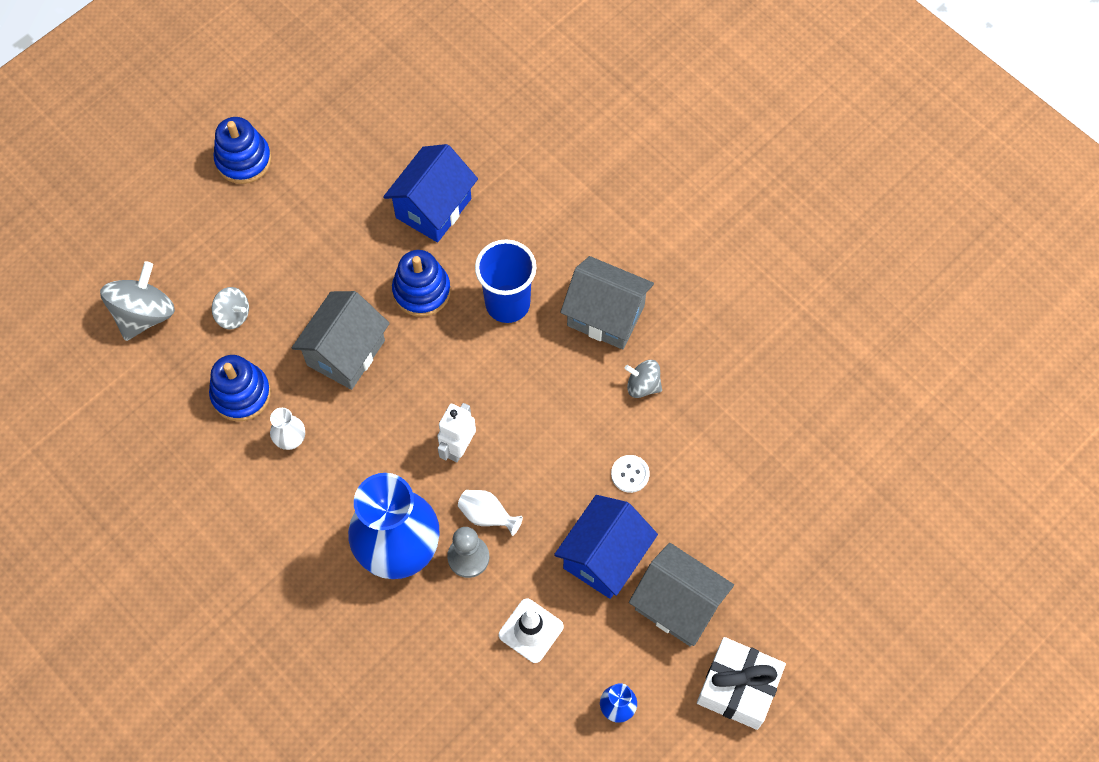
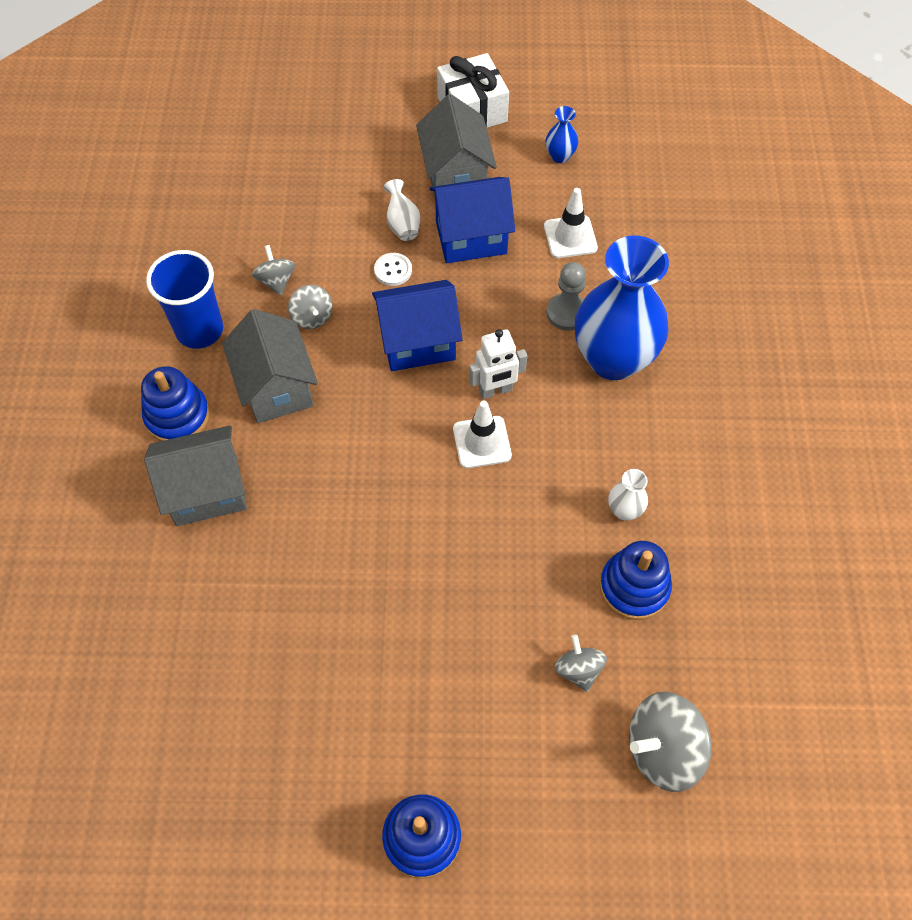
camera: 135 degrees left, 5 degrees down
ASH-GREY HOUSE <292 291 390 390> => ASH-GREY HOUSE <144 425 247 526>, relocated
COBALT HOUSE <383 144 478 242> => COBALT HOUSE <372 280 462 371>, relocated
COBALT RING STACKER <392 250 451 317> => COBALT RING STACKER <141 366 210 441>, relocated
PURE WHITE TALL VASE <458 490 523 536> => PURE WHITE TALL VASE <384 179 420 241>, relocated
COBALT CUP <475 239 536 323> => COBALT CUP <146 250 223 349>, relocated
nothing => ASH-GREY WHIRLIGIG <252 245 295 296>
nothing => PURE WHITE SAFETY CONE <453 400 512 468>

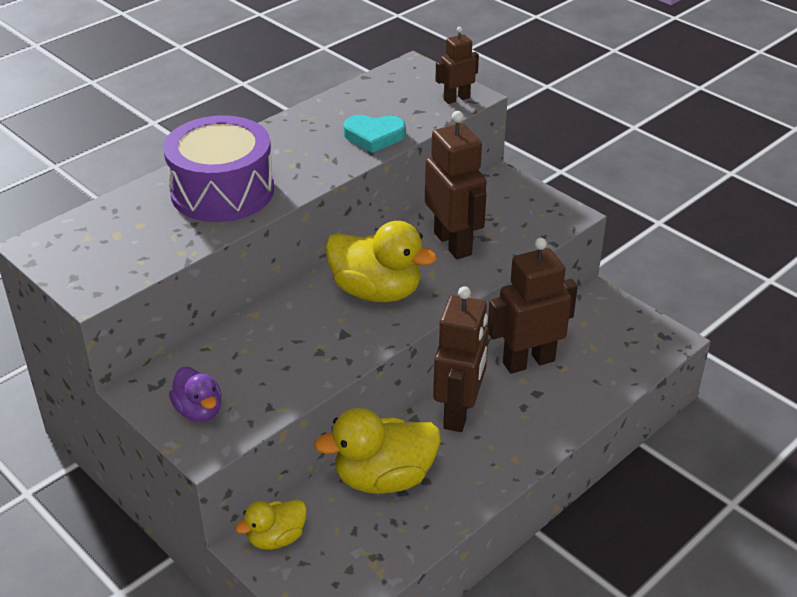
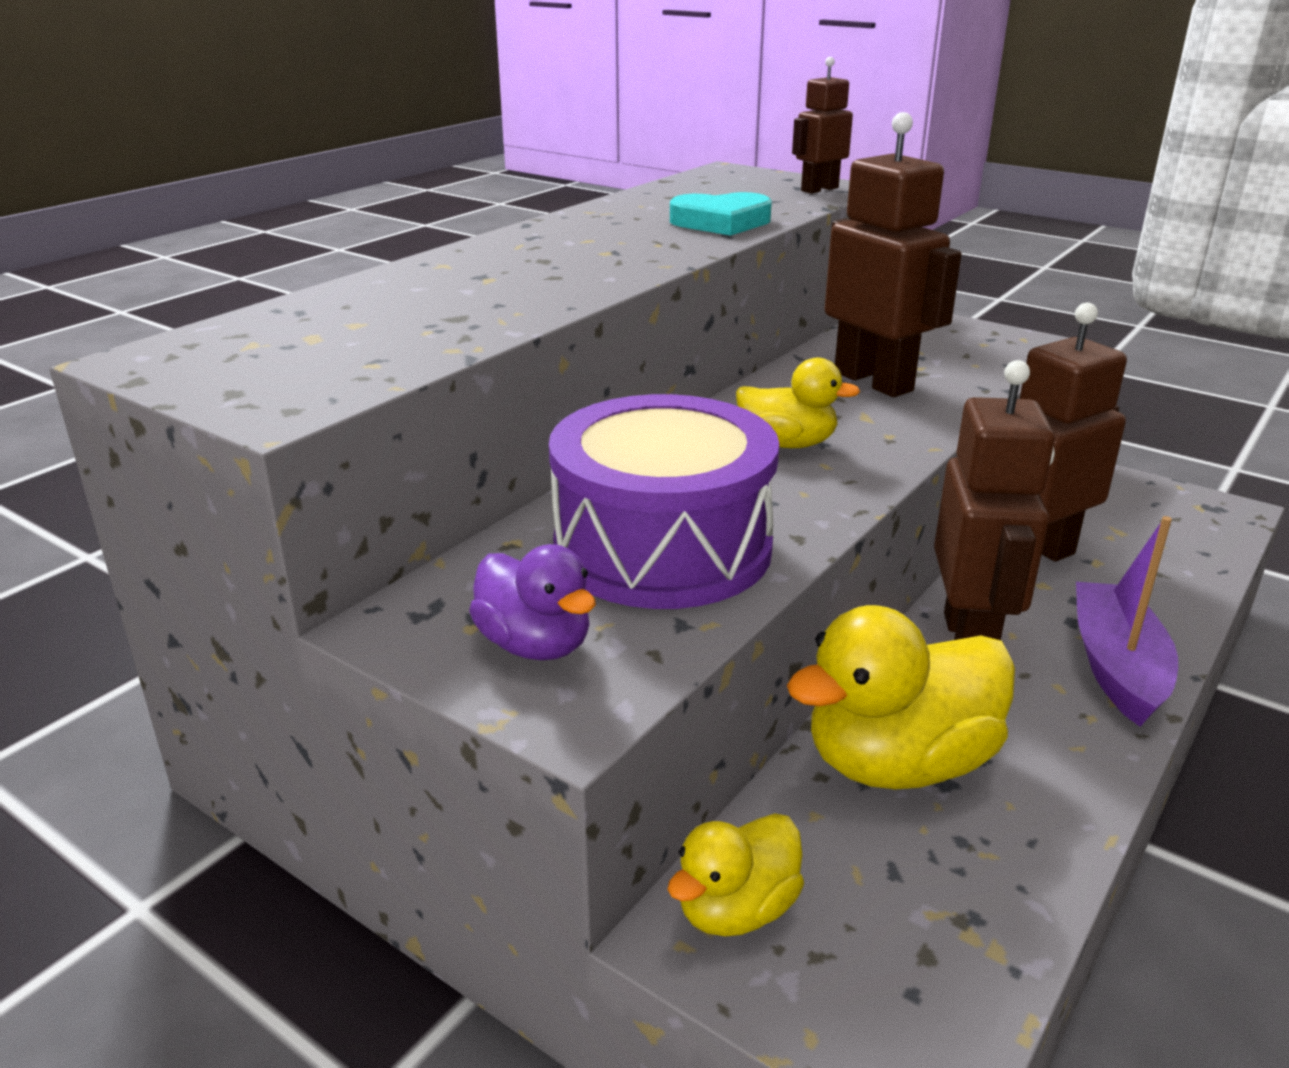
camera: 10 degrees left, 10 degrees down
ROYAL PURPLE SNARE DRUM <163 115 274 222> => ROYAL PURPLE SNARE DRUM <549 394 779 609>, relocated
GOLDEN RUBBER DUCK <325 221 437 302> => GOLDEN RUBBER DUCK <736 358 861 448>, x0.57
nothing => ROYAL PURPLE TOY BOAT <1076 516 1178 727>

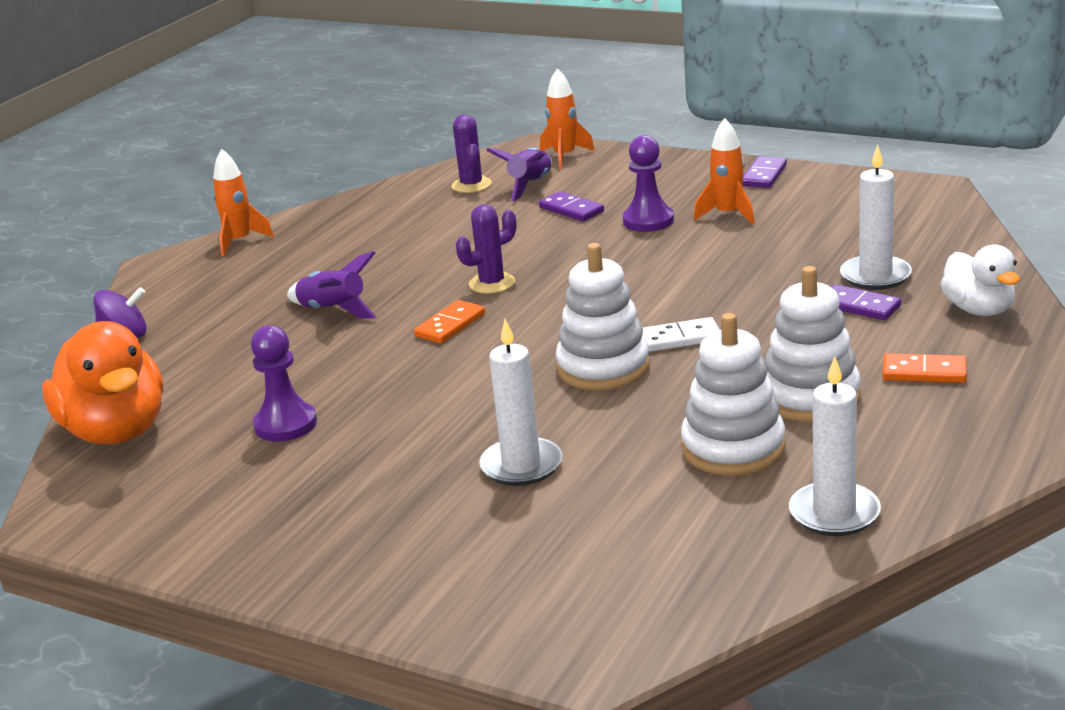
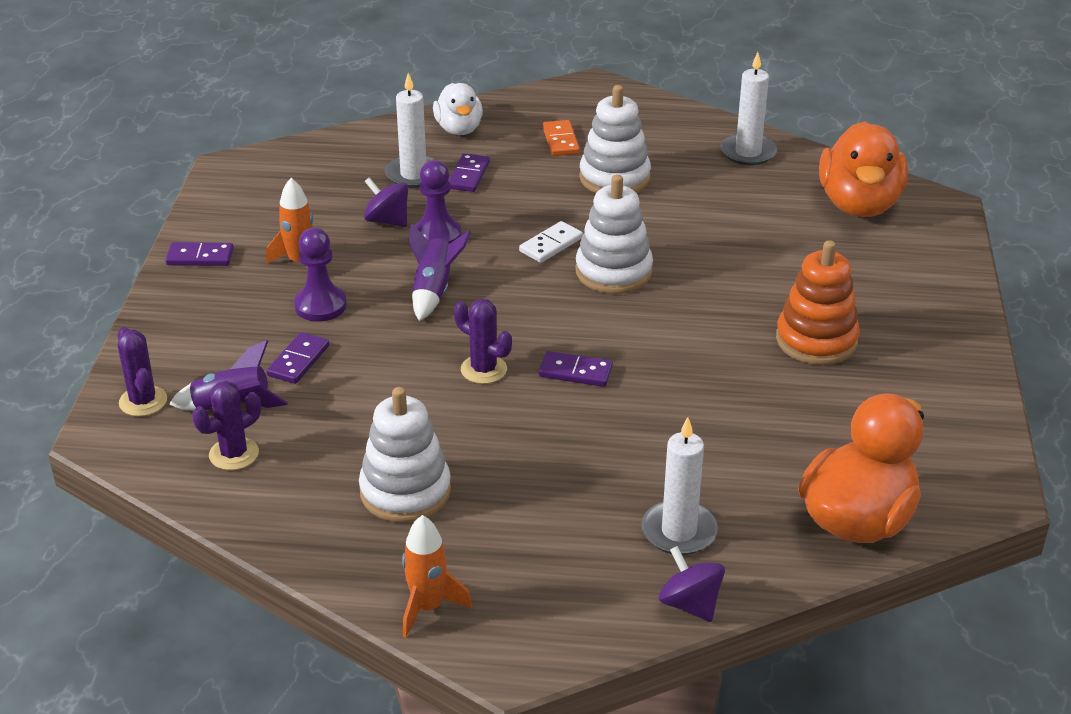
camera: 115 degrees left, 10 degrees up
ROYAL PURPLE GAME PAWN <251 325 317 442> => ROYAL PURPLE GAME PAWN <414 160 462 243>, relocated
ROYAL PURPLE TOY ROCKET <287 251 376 319> => ROYAL PURPLE TOY ROCKET <409 224 471 321>, relocated
BRIGHT ORANGE DOMINO TILE <414 300 485 343> => ROYAL PURPLE DOMINO TILE <539 351 613 387>
PURE WHITE WAX CANDLE <479 319 562 486> => PURE WHITE WAX CANDLE <641 417 718 555>, relocated
BRIGHT ORANGE TOY ROCKET <540 68 595 169> => ROYAL PURPLE PRICKLY PLANT <117 327 167 416>
PURE WHITE DOMINO TILE <643 317 720 352> => PURE WHITE DOMINO TILE <519 221 583 263>, 75 degrees clockwise
PURE WHITE RING STACKER <681 313 786 476> => PURE WHITE RING STACKER <359 387 451 523>, relocated
PURE WHITE RUBBER DUCK <940 245 1020 316> => PURE WHITE RUBBER DUCK <433 83 483 135>, 120 degrees clockwise
nothing => ROYAL PURPLE WHIRLIGIG <364 177 408 227>
nothing => BRIGHT ORANGE RING STACKER <776 240 860 365>
nothing => BRIGHT ORANGE RUBBER DUCK <819 121 908 217>

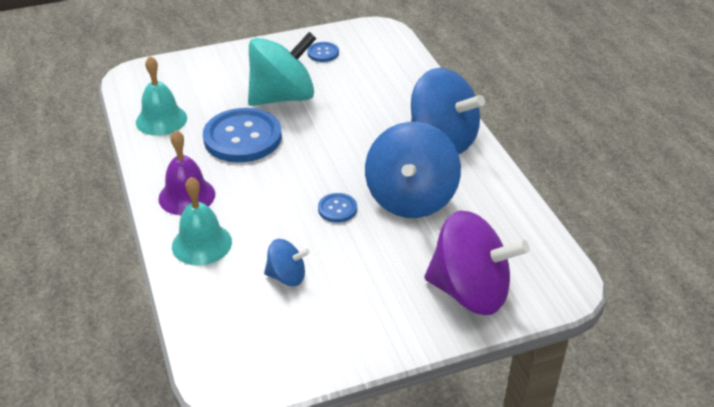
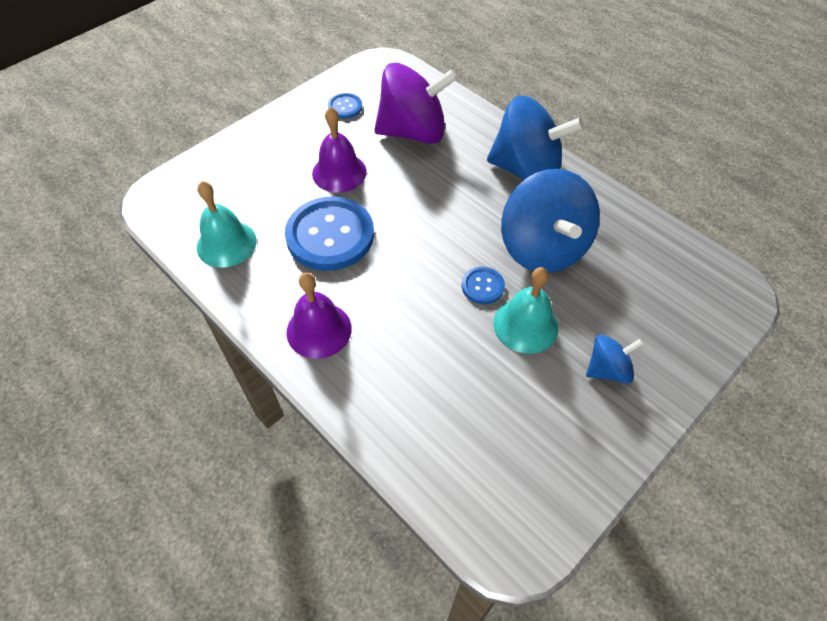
camera: 25 degrees left, 15 degrees up
TEAL HAND BELL <172 177 232 266> => TEAL HAND BELL <493 267 558 354>, relocated
TEAL WHIRLIGIG <248 32 317 106> => ROYAL PURPLE HAND BELL <312 107 367 193>
COBALT WHIRLIGIG <264 239 310 286> => COBALT WHIRLIGIG <586 335 644 384>, relocated
ROYAL PURPLE WHIRLIGIG <424 211 530 315> => ROYAL PURPLE WHIRLIGIG <374 63 458 144>, relocated

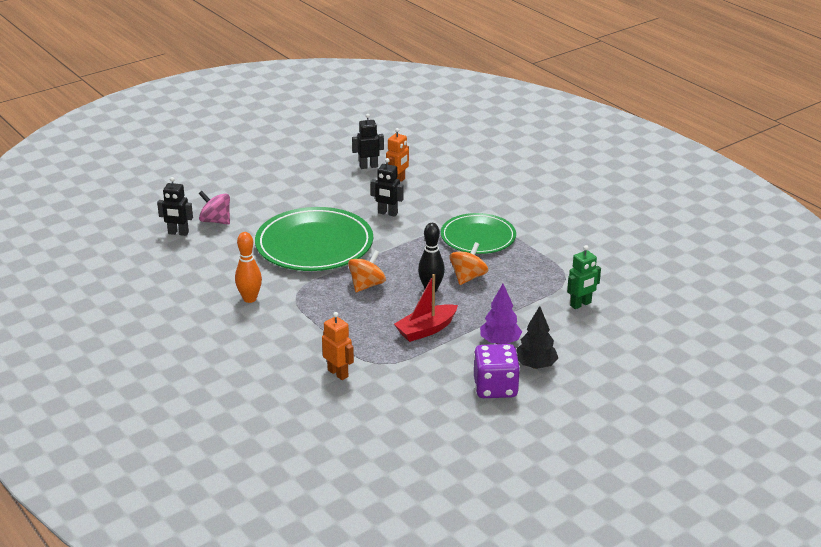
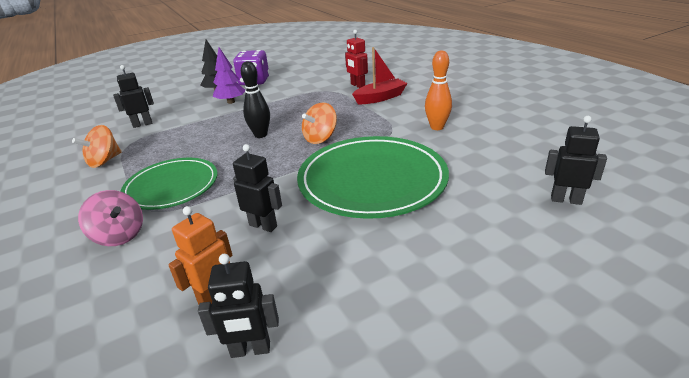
camera: 170 degrees left, 0 degrees up
ROSY WHIRLIGIG <199 191 230 225> => ROSY WHIRLIGIG <78 190 143 246>, relocated
BRIGHT ORANGE ROBOT <322 312 354 380> => SCARLET ROBOT <345 30 368 88>
SCARLET TOY BOAT <394 274 458 342> => SCARLET TOY BOAT <352 47 408 104>, relocated
BRIGHT ORANGE WHIRLIGIG <450 242 488 285> => BRIGHT ORANGE WHIRLIGIG <72 125 122 168>, relocated
EMERALD ROBOT <567 245 601 309> => BLACK ROBOT <113 65 154 128>

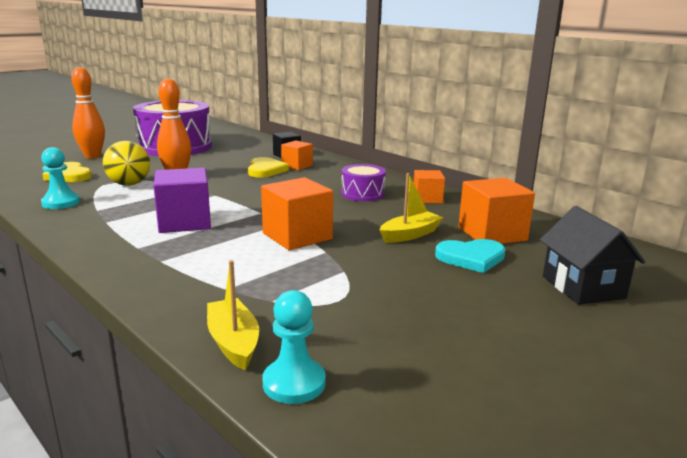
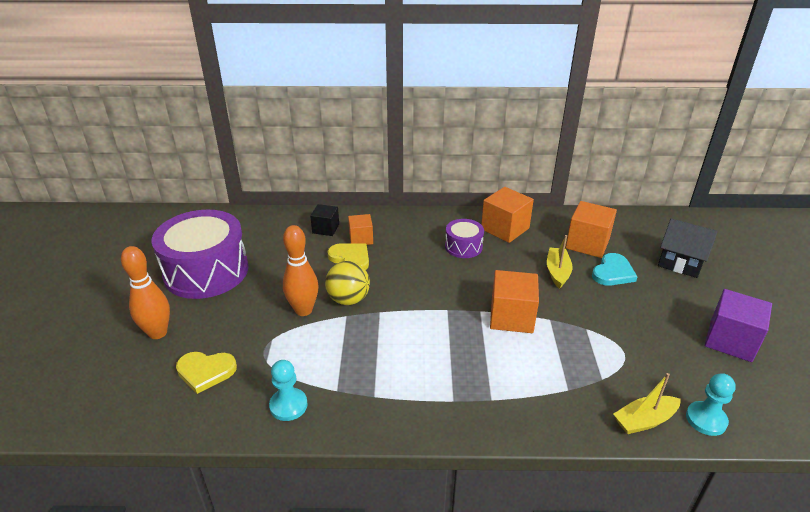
camera: 45 degrees left, 15 degrees up
GOLDEN PLAY BALL <103 141 150 186> => GOLDEN PLAY BALL <325 261 370 305>, relocated
ROYAL PURPLE BLOCK <153 168 211 233> => ROYAL PURPLE BLOCK <705 289 772 362>, relocated
GOLDEN TOY BOAT <207 260 259 370> => GOLDEN TOY BOAT <613 373 681 434>, 45 degrees counterclockwise
BRIGHT ORANGE BLOCK <414 170 445 204> => BRIGHT ORANGE BLOCK <481 187 534 243>, x1.63

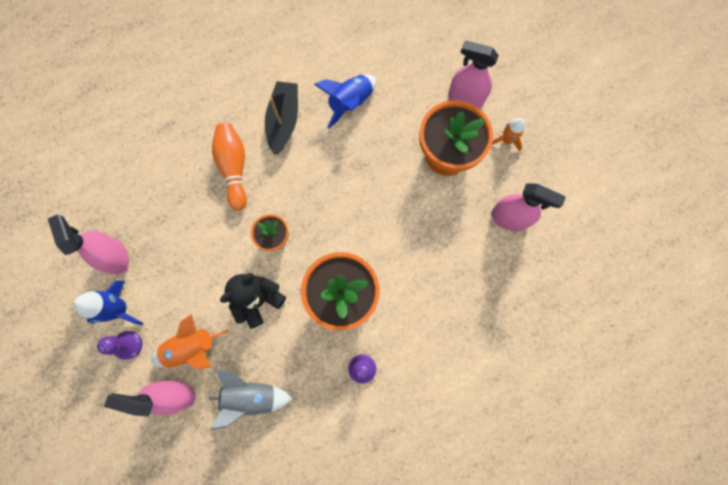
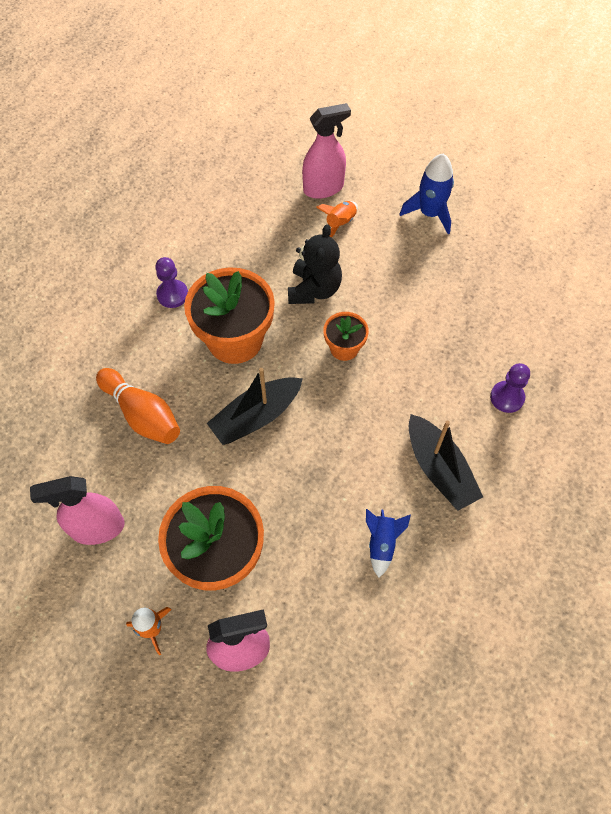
camera: 145 degrees right, 15 degrees down
ROSY SPRAY BOTTLE <48 214 129 275> => nothing
ROYAL PURPLE GAME PAWN <97 331 142 360> => ROYAL PURPLE GAME PAWN <490 363 530 413>, relocated
BRIGHT ORANGE TOY ROCKET <151 314 229 369> => BRIGHT ORANGE TOY ROCKET <316 201 358 238>, x0.65
ASH-GREY TOY ROCKET <209 369 293 430> => nothing
BRIGHT ORANGE SKITTLE <212 123 247 211> => BRIGHT ORANGE SKITTLE <96 368 180 444>, relocated
COBALT TOY ROCKET <314 74 376 128> => COBALT TOY ROCKET <366 509 411 578>, x0.65
nothing => BLACK TOY BOAT <207 368 303 445>

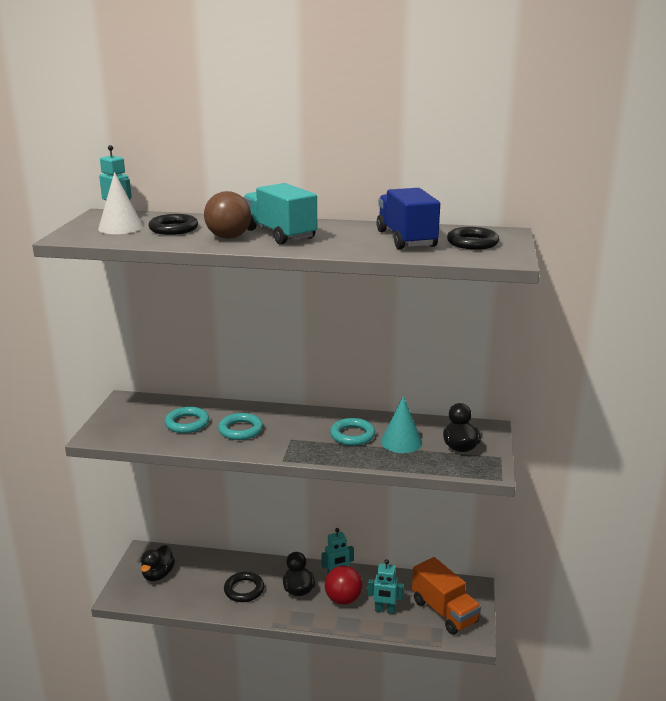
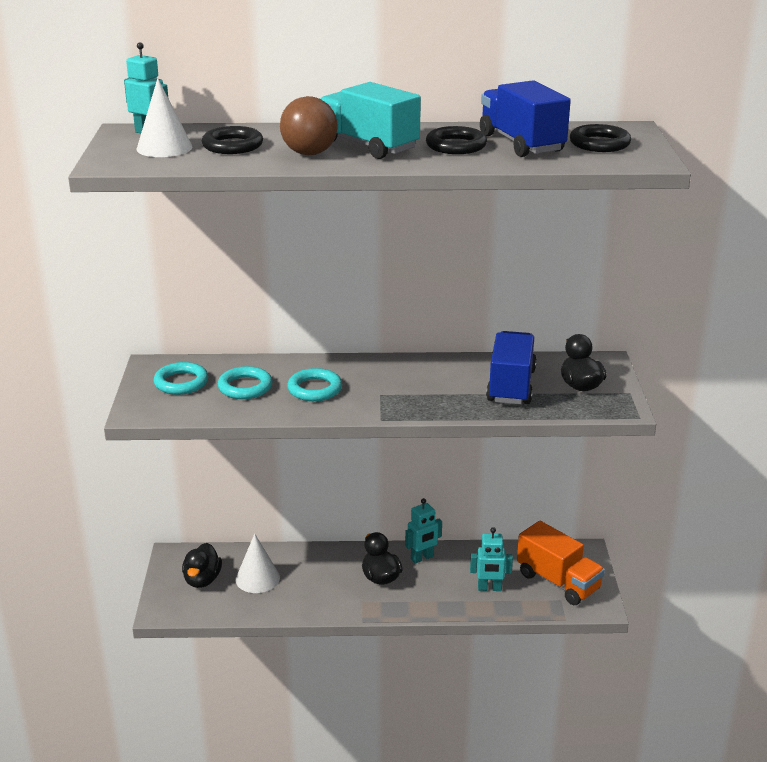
camera: 10 degrees left, 5 degrees up
BLACK RING <224 572 264 602> => BLACK RING <426 126 487 154>, relocated
SCARLET PLAY BALL <325 565 363 605> => nothing
TEAL RING <330 418 375 446> => TEAL RING <153 362 208 395>, relocated
TEAL CONE SHAPE <381 396 422 453> => COBALT LORRY <486 331 537 405>
nothing => PURE WHITE CONE SHAPE <236 534 280 593>

